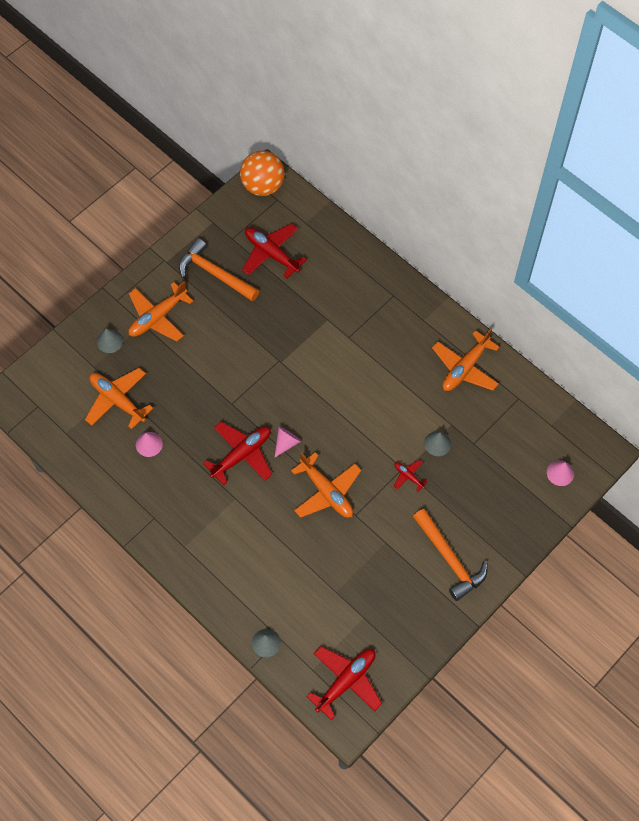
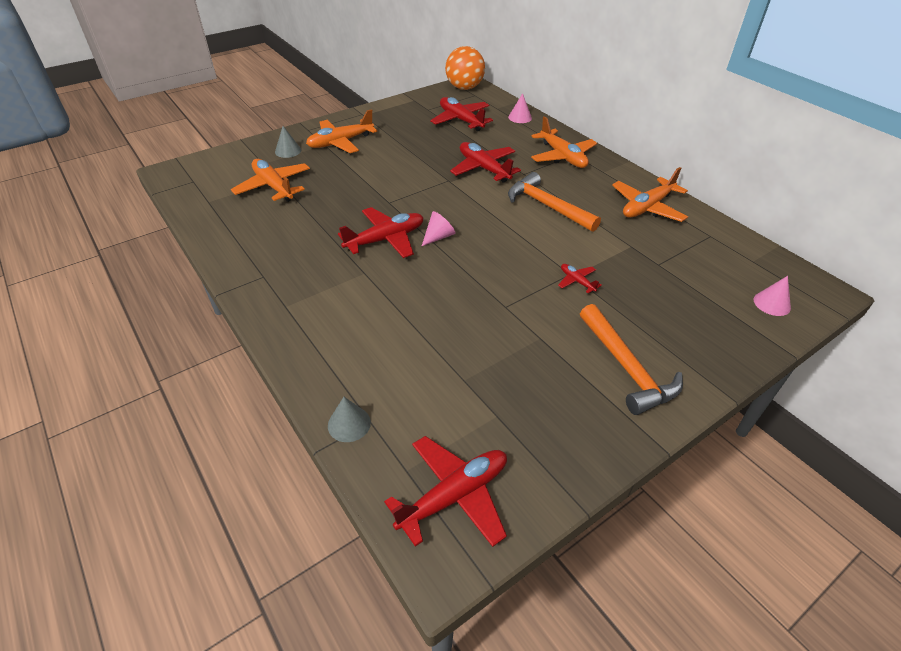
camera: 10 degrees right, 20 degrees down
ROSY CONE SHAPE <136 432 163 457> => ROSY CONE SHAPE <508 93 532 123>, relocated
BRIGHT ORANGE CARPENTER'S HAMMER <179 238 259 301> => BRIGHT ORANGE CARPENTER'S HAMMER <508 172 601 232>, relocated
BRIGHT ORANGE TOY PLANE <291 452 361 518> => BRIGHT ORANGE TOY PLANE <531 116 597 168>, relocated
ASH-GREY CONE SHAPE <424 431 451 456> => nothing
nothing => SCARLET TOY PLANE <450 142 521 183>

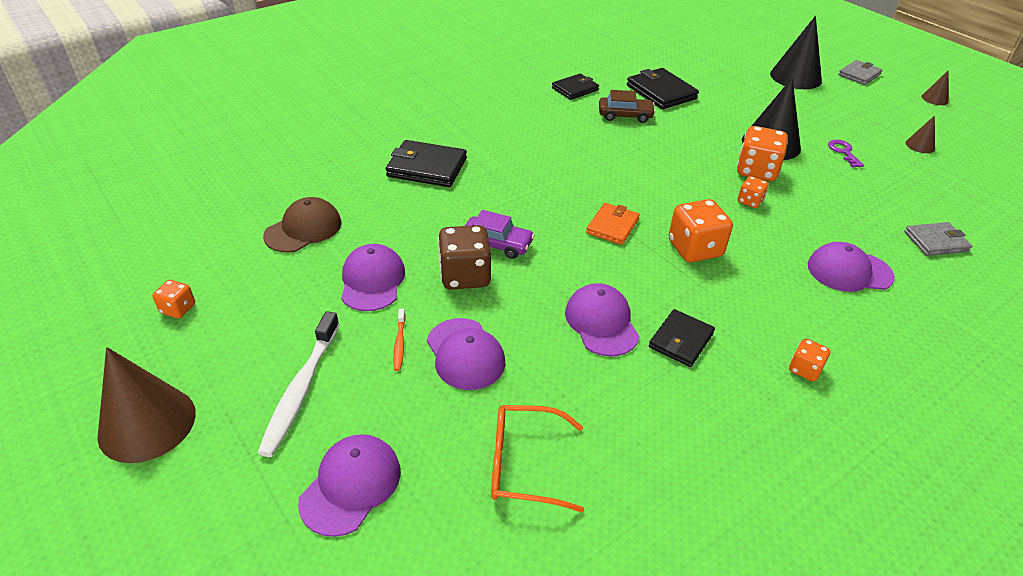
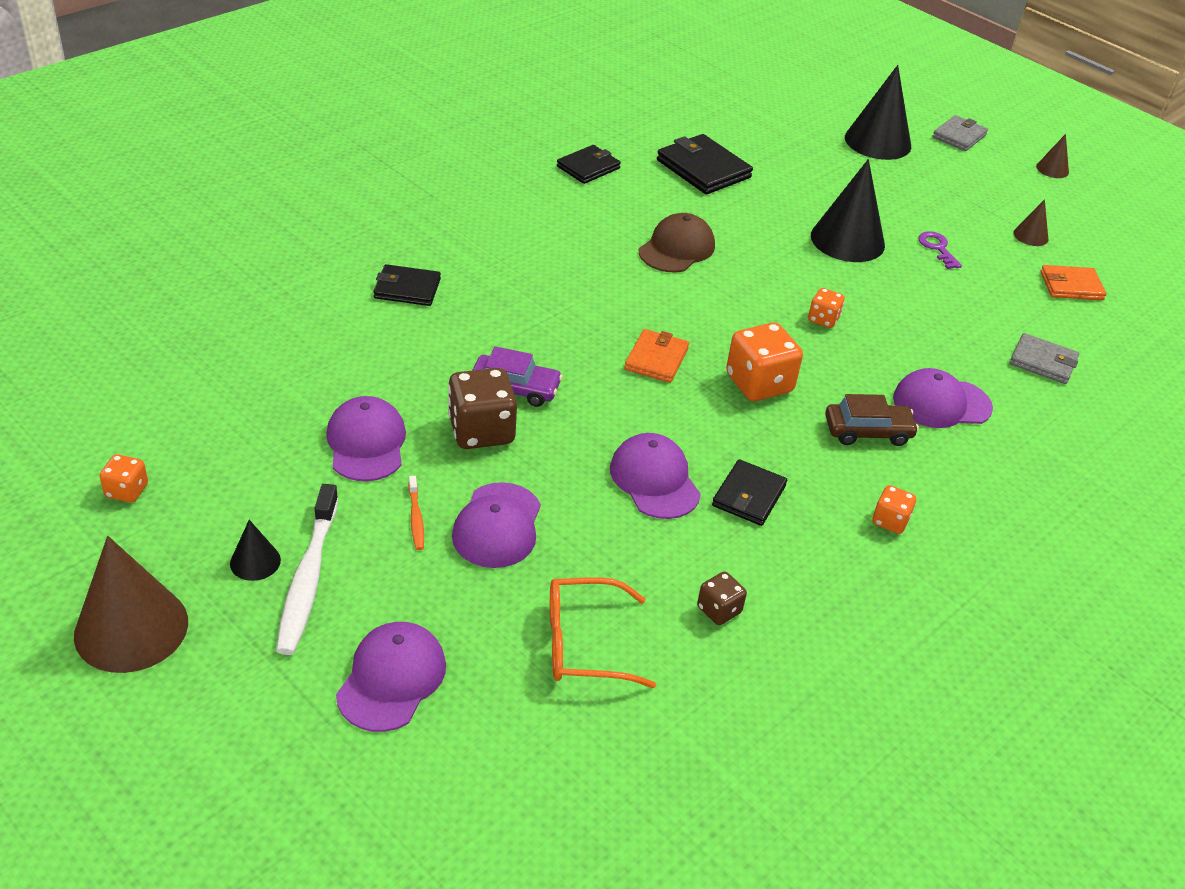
camera: 10 degrees left, 0 degrees up
RUSSET PEAKED CAP <263 197 341 253> => RUSSET PEAKED CAP <639 213 715 273>, relocated
BLACK BILLFOLD <386 140 467 187> => BLACK BILLFOLD <373 264 441 306>, x0.65
ROYAL PURPLE PEAKED CAP <427 318 506 390> => ROYAL PURPLE PEAKED CAP <452 482 541 568>, 45 degrees clockwise
RUSSET AUTOMOBILE <599 90 656 123> => RUSSET AUTOMOBILE <825 394 919 446>, relocated
BRIGHT ORANGE DICE <737 126 788 181> => nothing
ASH-GREY BILLFOLD <904 222 972 256> => ASH-GREY BILLFOLD <1010 333 1079 384>, 45 degrees clockwise
nothing => BLACK CONE SHAPE <230 520 281 581>
nothing => RUSSET DICE <697 571 747 625>
nothing => BRIGHT ORANGE BILLFOLD <1040 265 1107 300>

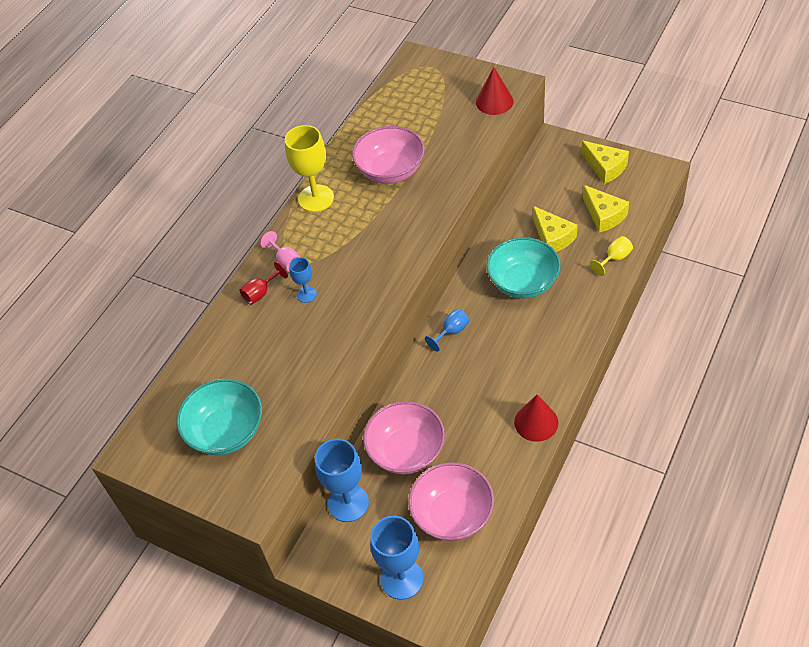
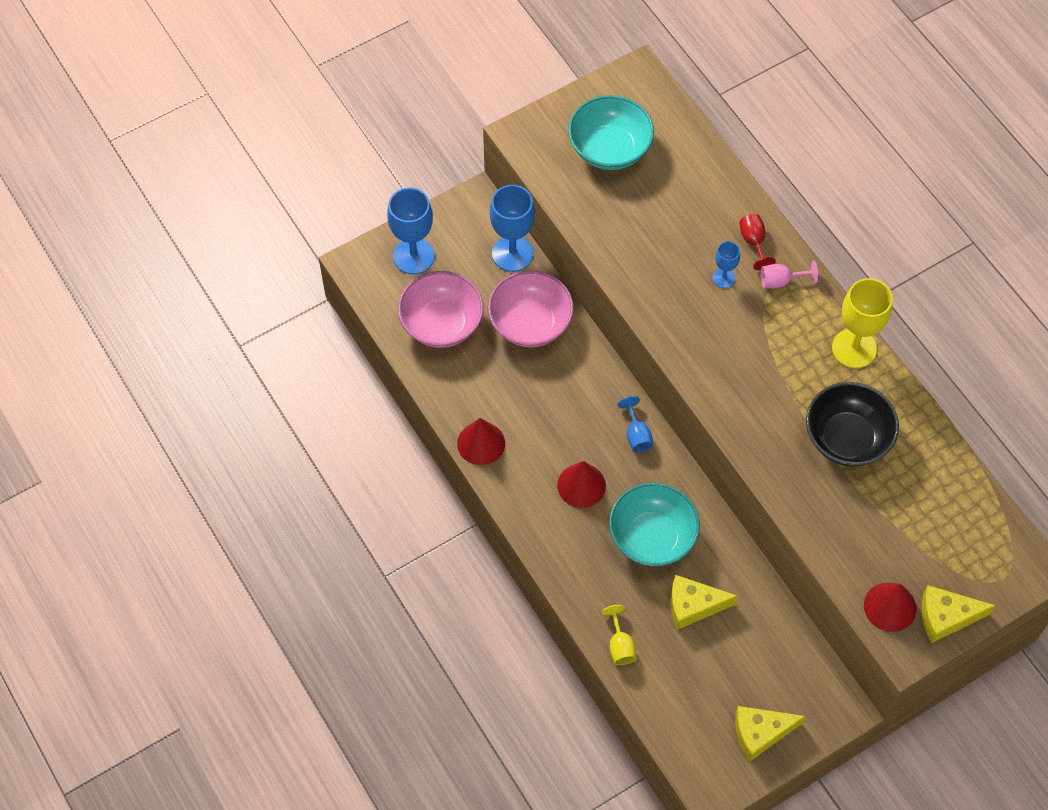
camera: 115 degrees right, 10 degrees up
ROSY SERVING BOWL <352 126 425 184> => BLACK SERVING BOWL <806 382 899 466>
GOLDEN CHEESE <583 185 629 233> => GOLDEN CHEESE <922 585 996 643>, relocated
nothing => SCARLET CONE SHAPE <557 461 606 508>

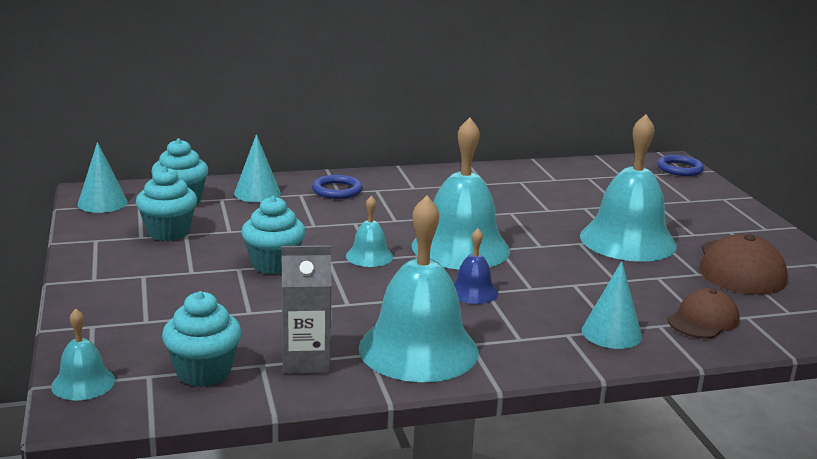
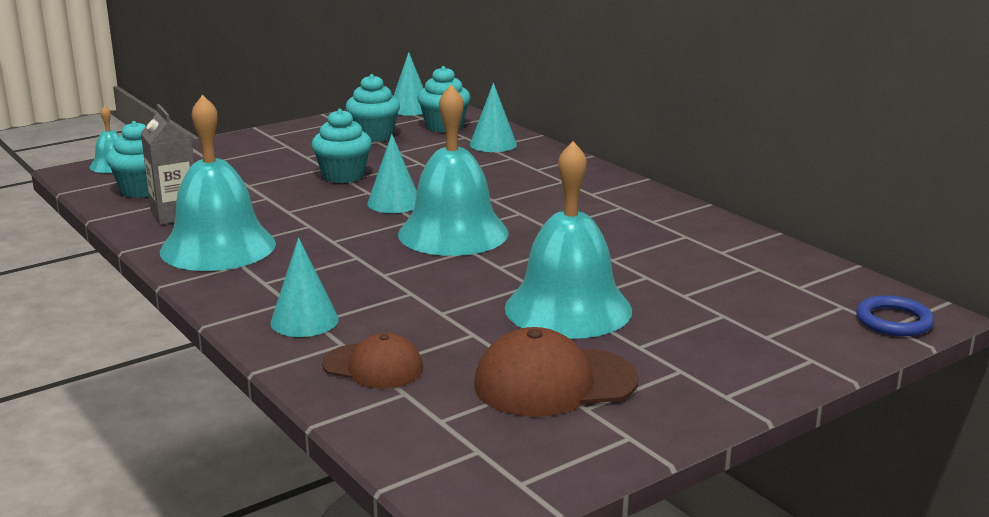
camera: 70 degrees right, 0 degrees up
COBALT RING <312 175 362 199> => nothing
TEAL HAND BELL <346 196 393 267> => TEAL CONE SHAPE <367 134 417 213>
COBALT HAND BELL <454 229 498 304> => nothing

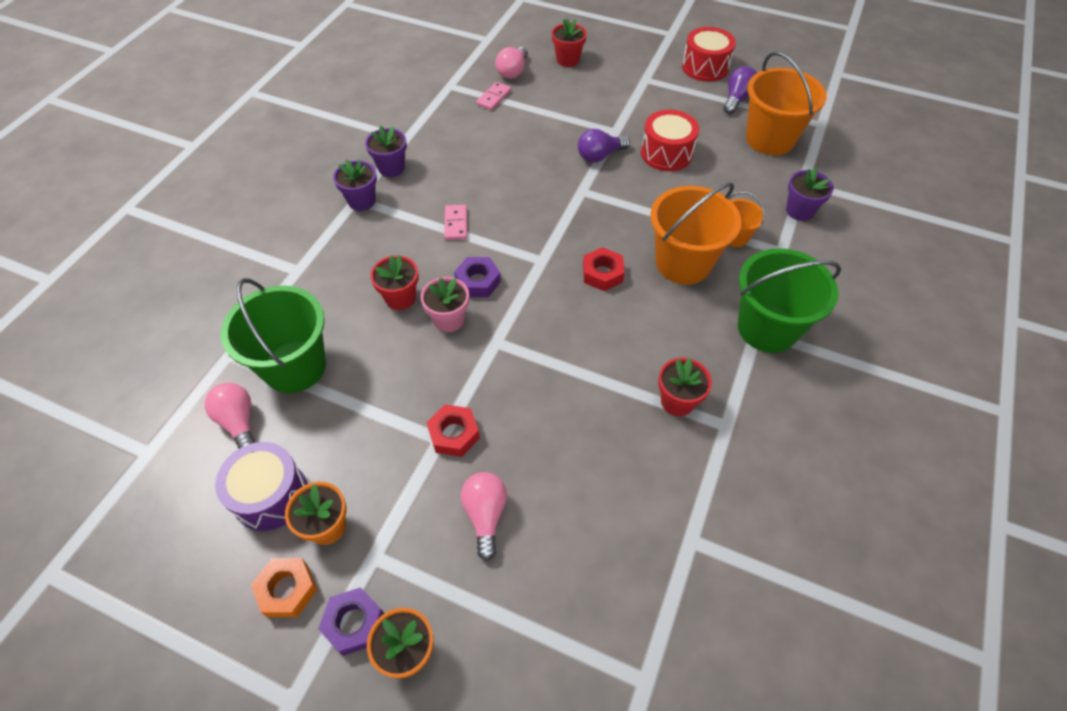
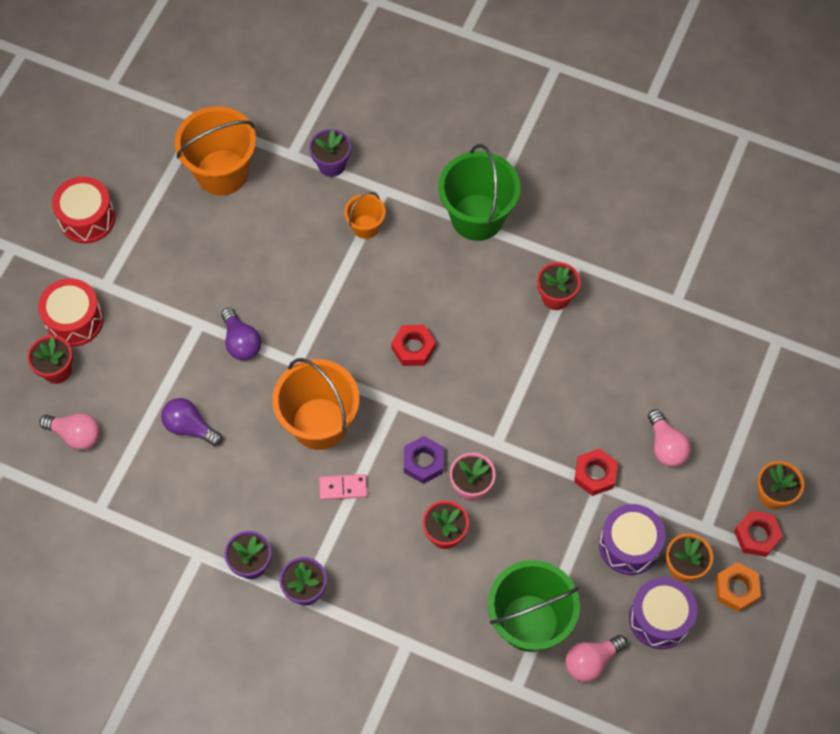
camera: 90 degrees left, 10 degrees up
ROYAL PURPLE NUT <318 587 384 656> => SCARLET NUT <734 510 783 557>
ROSY BULB <461 472 507 561> => ROSY BULB <648 409 691 467>, 105 degrees counterclockwise
ROSY DOMINO TILE <476 82 511 110> => nothing
SCARLET SNARE DRUM <641 110 699 171> => SCARLET SNARE DRUM <38 278 104 347>, relocated
BRIGHT ORANGE SAND BUCKET <650 182 742 284> => BRIGHT ORANGE SAND BUCKET <272 358 359 450>, relocated
ROYAL PURPLE BULB <723 66 757 114> => ROYAL PURPLE BULB <161 398 222 446>, relocated
nothing => ROYAL PURPLE SNARE DRUM <599 504 666 575>

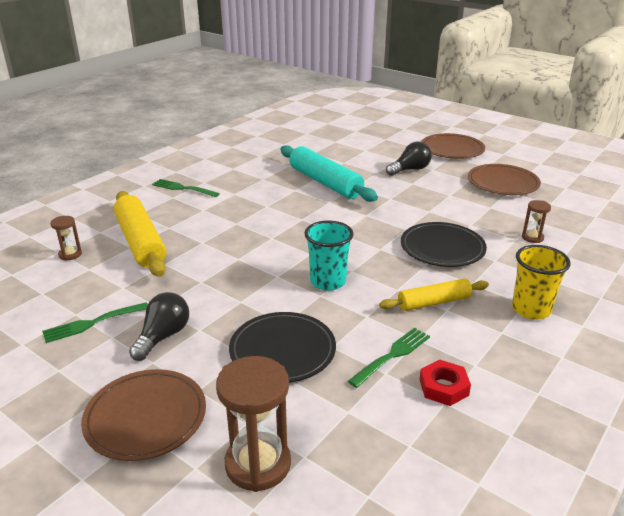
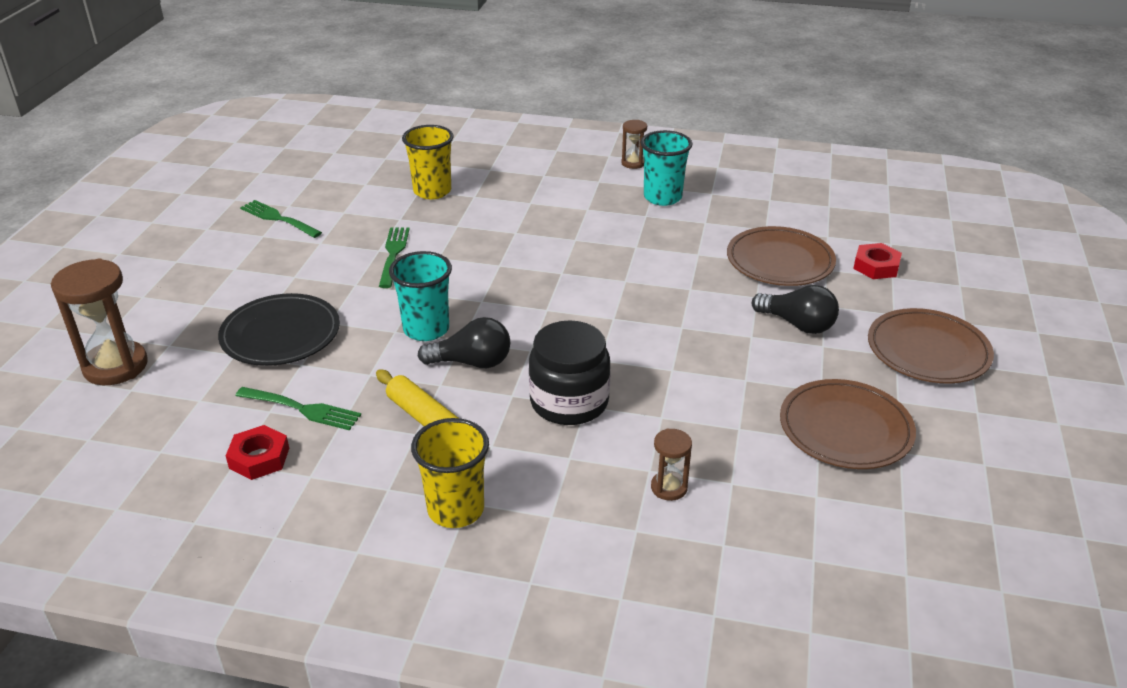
camera: 65 degrees right, 5 degrees up
RUSSET HOURGLASS <50 216 82 261> => RUSSET HOURGLASS <621 120 647 169>, relocated
RUSSET DINNER PLATE <81 369 206 461> => RUSSET DINNER PLATE <727 226 836 286>, relocated
GOLDEN DOUGH ROLLER <114 191 166 277> => GOLDEN CUP <402 125 454 199>
BLACK BULB <129 292 189 361> => BLACK BULB <418 317 510 368>, relocated
EMERALD DINNER FORK <152 179 220 197> => EMERALD DINNER FORK <379 227 410 288>, relocated
TEAL DOUGH ROLLER <280 145 378 202> => nothing
BLACK DINNER PLATE <401 222 487 267> => BLACK PRESERVE JAR <529 320 611 425>
nothing => TEAL CUP <641 130 692 206>
nothing => SCARLET NUT <853 243 902 279>

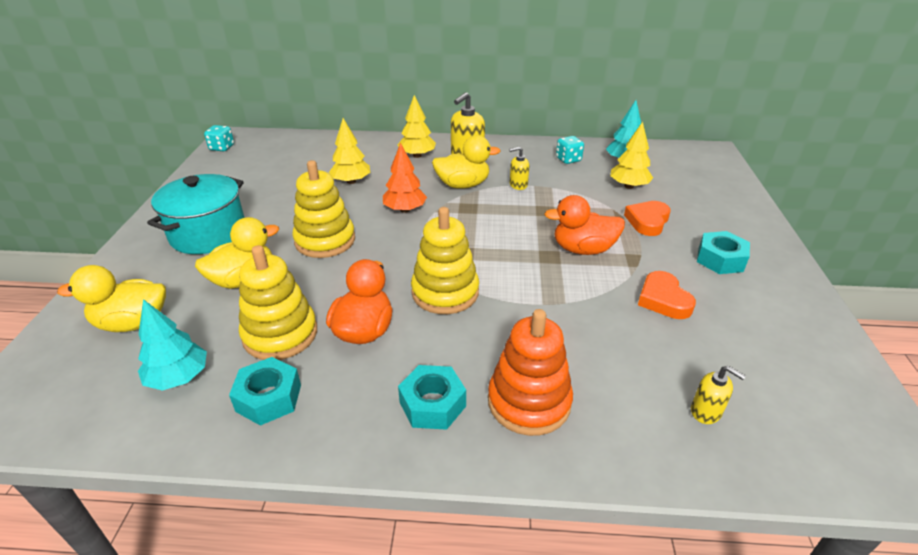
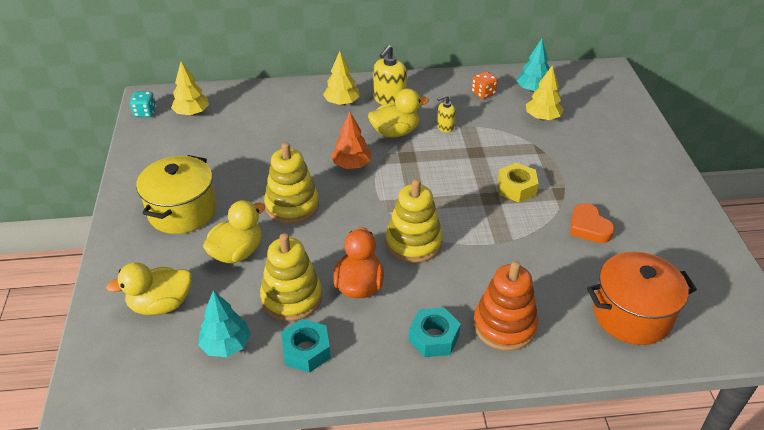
camera: 10 degrees left, 5 degrees up
TEAL STOCKPOT <147 174 245 254> => GOLDEN STOCKPOT <136 155 216 234>
GOLDEN TOY TREE <329 118 370 184> => GOLDEN TOY TREE <171 61 209 116>, relocated
BRIGHT ORANGE RUBBER DUCK <544 195 625 255> => GOLDEN NUT <498 163 539 202>
TEAL DICE <556 136 584 164> => BRIGHT ORANGE DICE <472 71 498 99>
BRIGHT ORANGE LOVE HEART <624 201 671 236> => nothing
GOLDEN SOAP PUMP <691 366 746 424> => BRIGHT ORANGE STOCKPOT <587 252 697 345>
TEAL NUT <697 231 750 274> => nothing

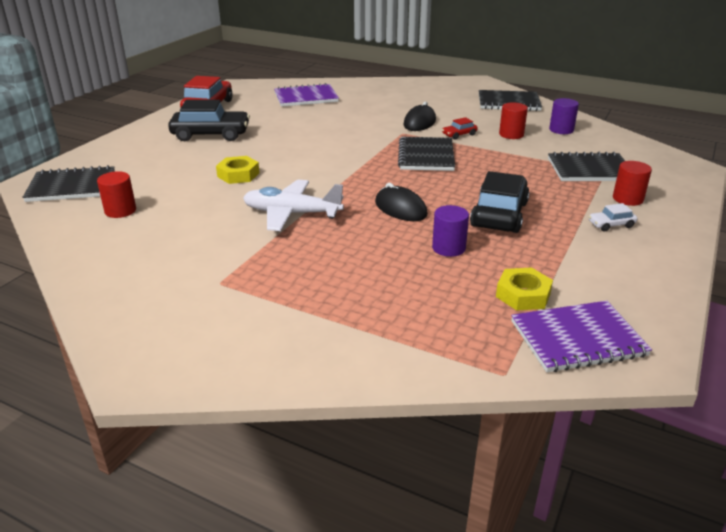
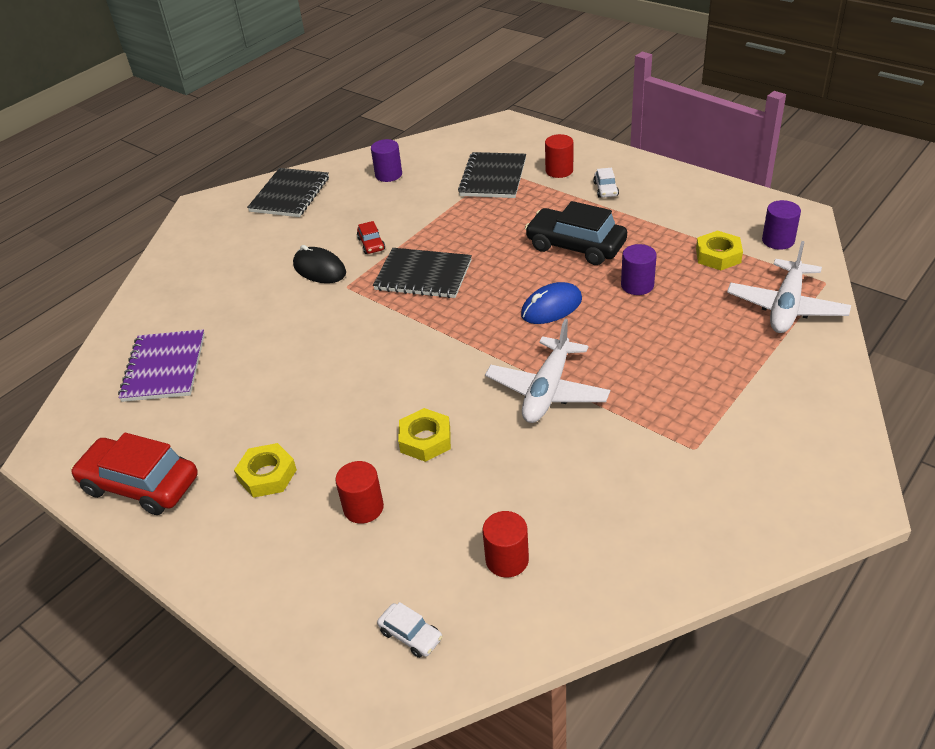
camera: 75 degrees left, 10 degrees up
BLACK NOTEPAD <22 165 115 202> => PURE WHITE AUTOMOBILE <377 602 442 658>
BLACK AUTOMOBILE <168 100 250 141> => GOLDEN NUT <234 443 297 498>
BLACK COMPUTER MOUSE <375 183 428 221> => COBALT COMPUTER MOUSE <521 282 582 324>
SCARLET SOLID CYLINDER <499 102 528 139> => SCARLET SOLID CYLINDER <335 461 384 524>, relocated
ROYAL PURPLE NOTEPAD <511 301 652 372> => ROYAL PURPLE SOLID CYLINDER <762 200 801 250>
nothing => PURE WHITE TOY PLANE <727 241 851 333>

